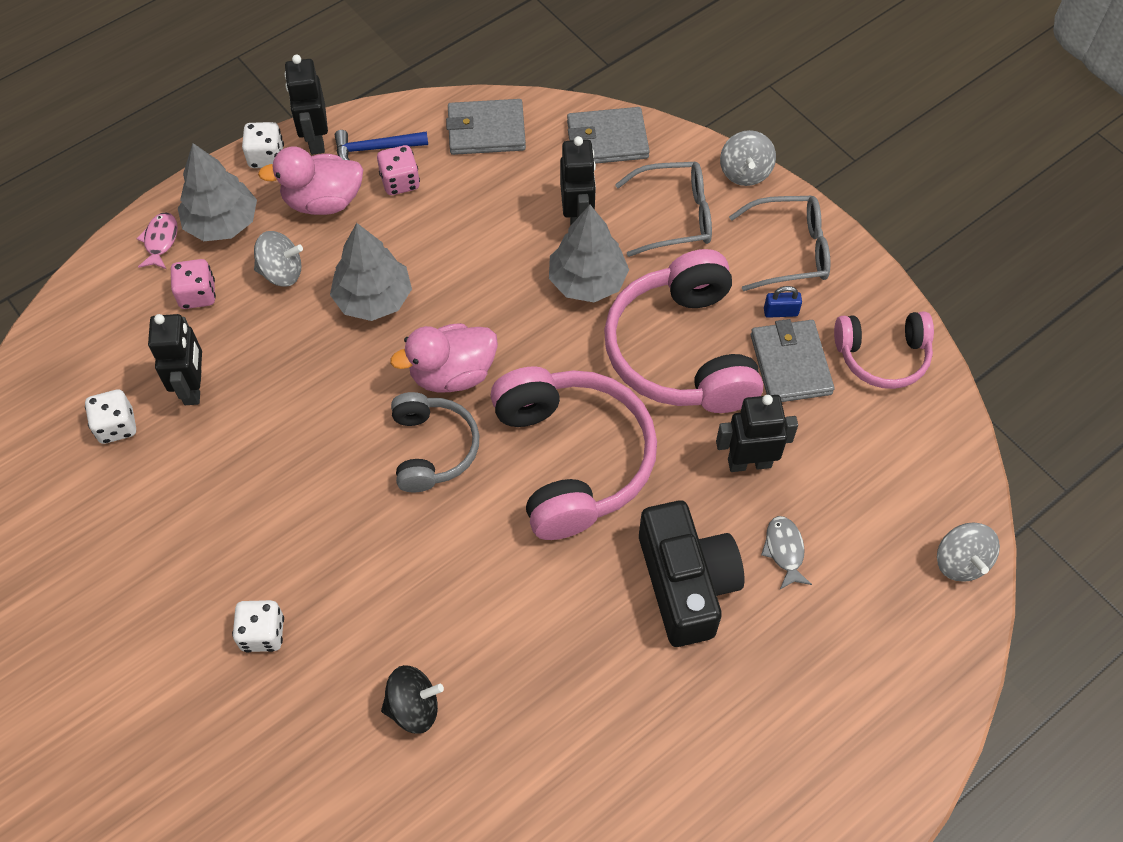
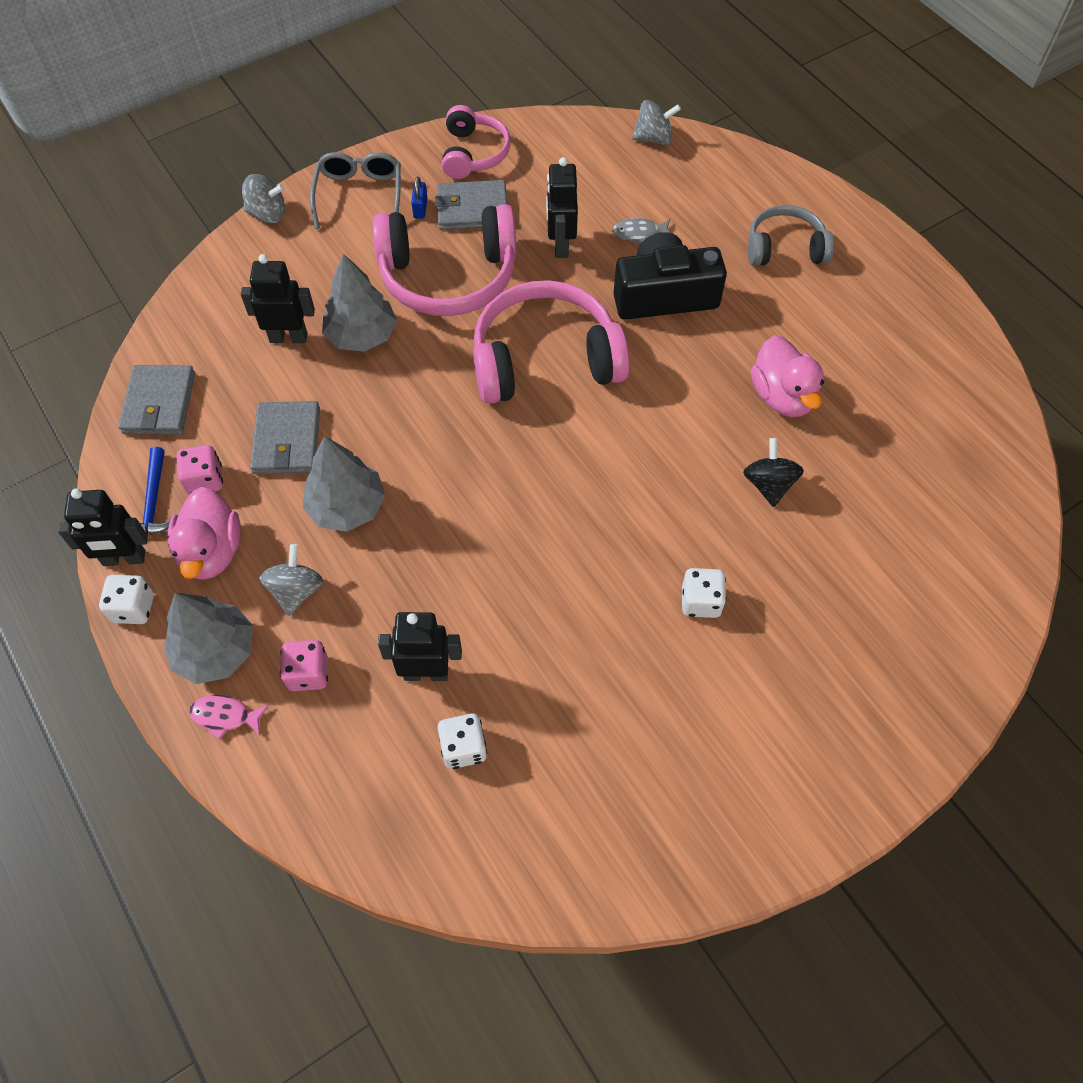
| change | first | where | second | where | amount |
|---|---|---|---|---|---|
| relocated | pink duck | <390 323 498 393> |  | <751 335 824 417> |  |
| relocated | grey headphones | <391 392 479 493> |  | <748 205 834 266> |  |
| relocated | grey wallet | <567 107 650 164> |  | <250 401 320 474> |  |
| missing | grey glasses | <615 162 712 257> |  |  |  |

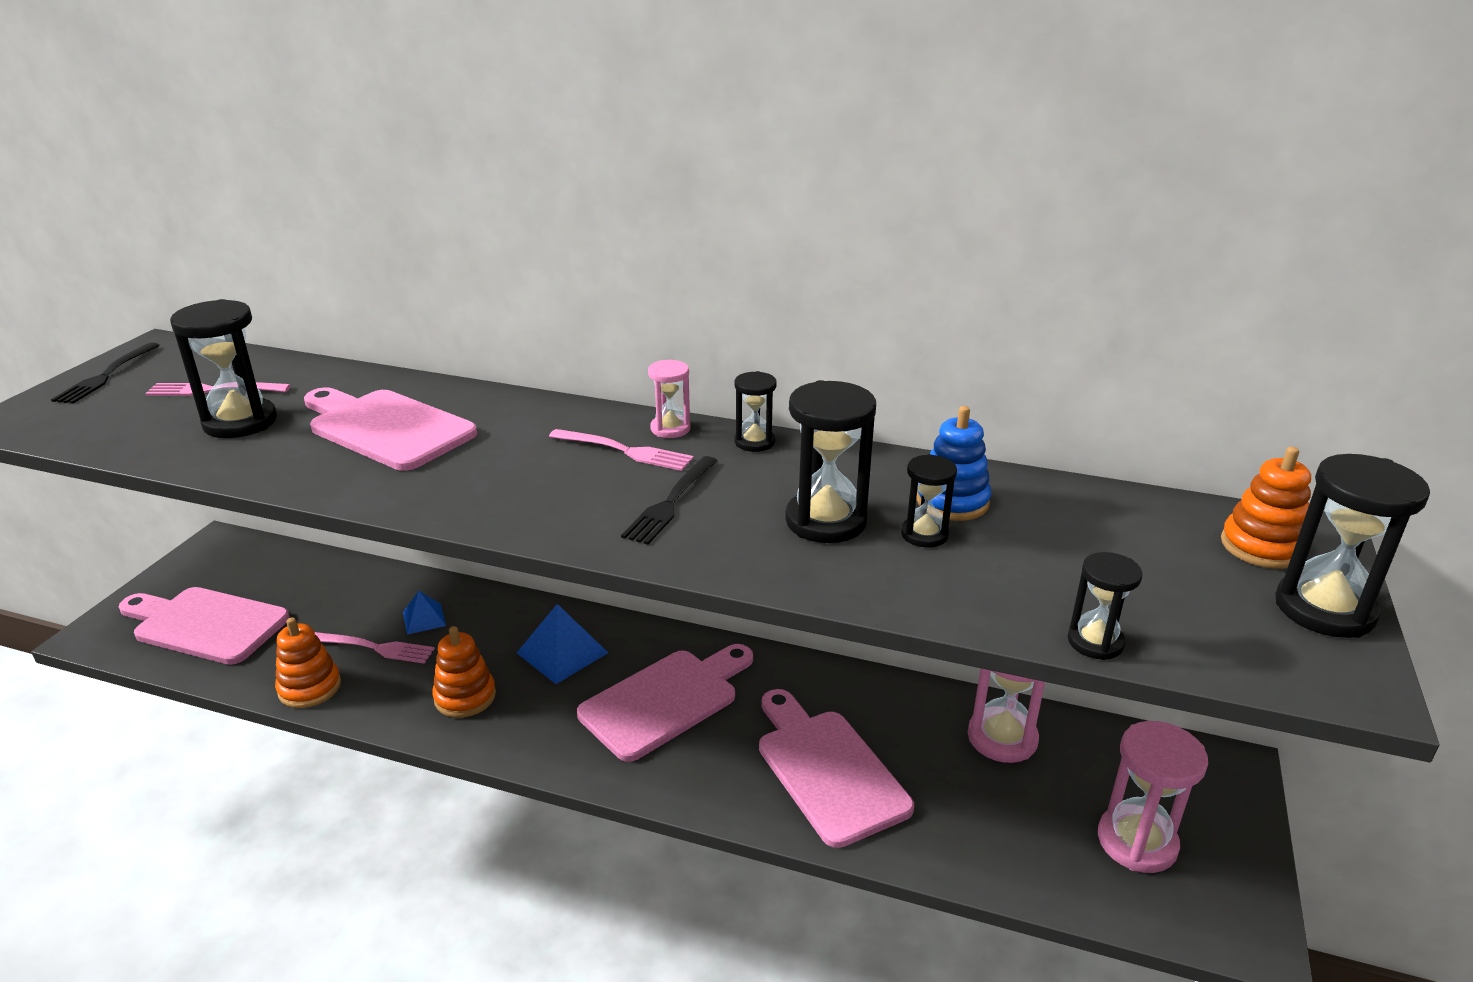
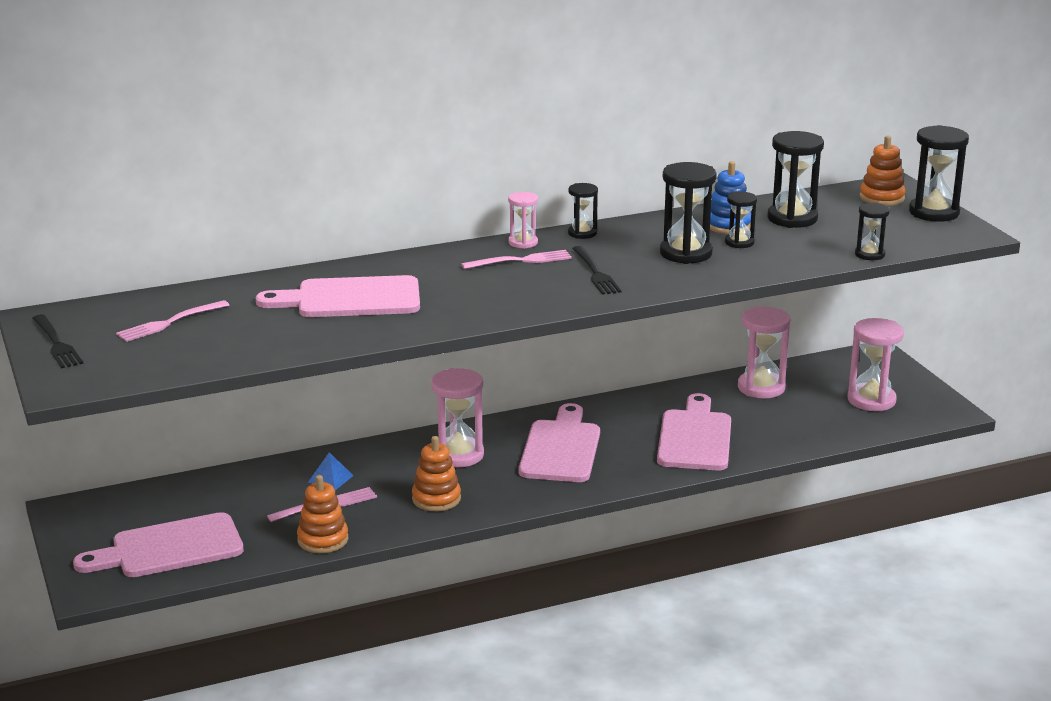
| change | first | where | second | where | amount |
|---|---|---|---|---|---|
| relocated | black hourglass | <170 299 277 438> |  | <768 131 824 228> |  |
| exchanged | blue pyramid | <517 604 608 684> | pink hourglass | <431 368 484 467> |  |
| spun | pink cutting board | <759 689 914 848> |  | <657 393 731 470> | 75 degrees clockwise |

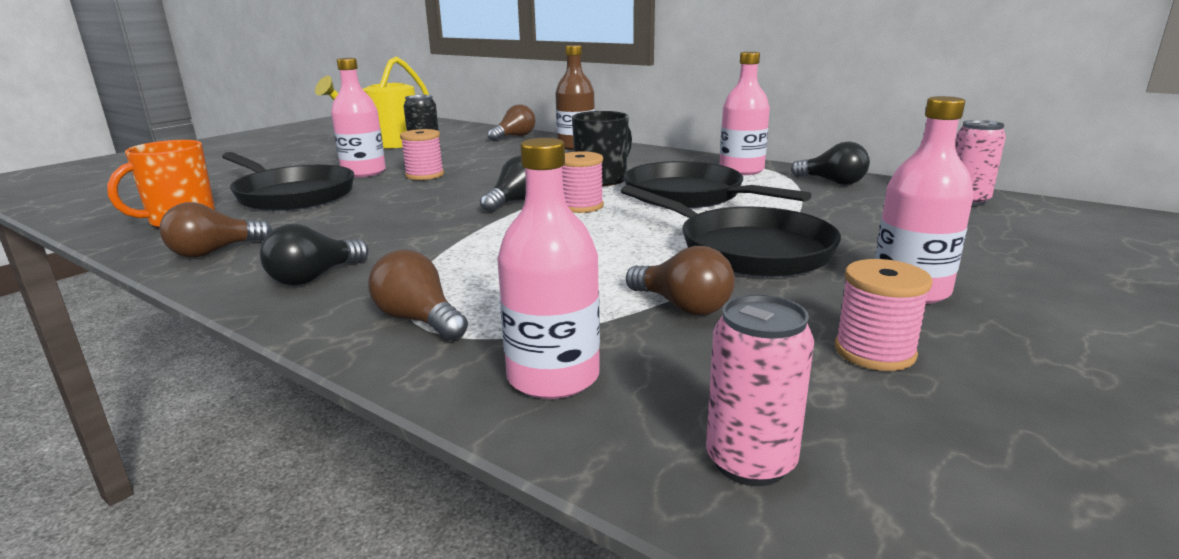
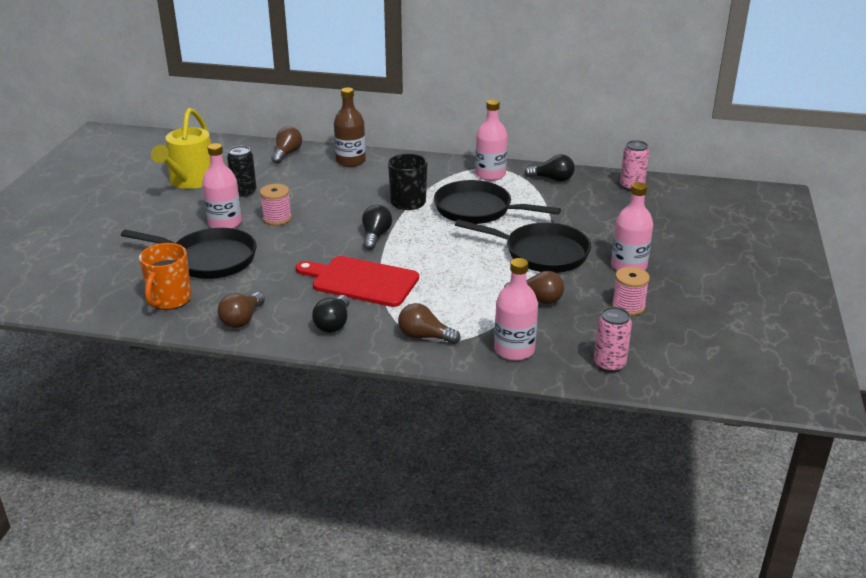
| change | first | where | second | where | amount |
|---|---|---|---|---|---|
| missing | pink spool | <562 151 604 213> |  |  |  |
| appeared |  |  | red cutting board | <295 256 419 307> |  |

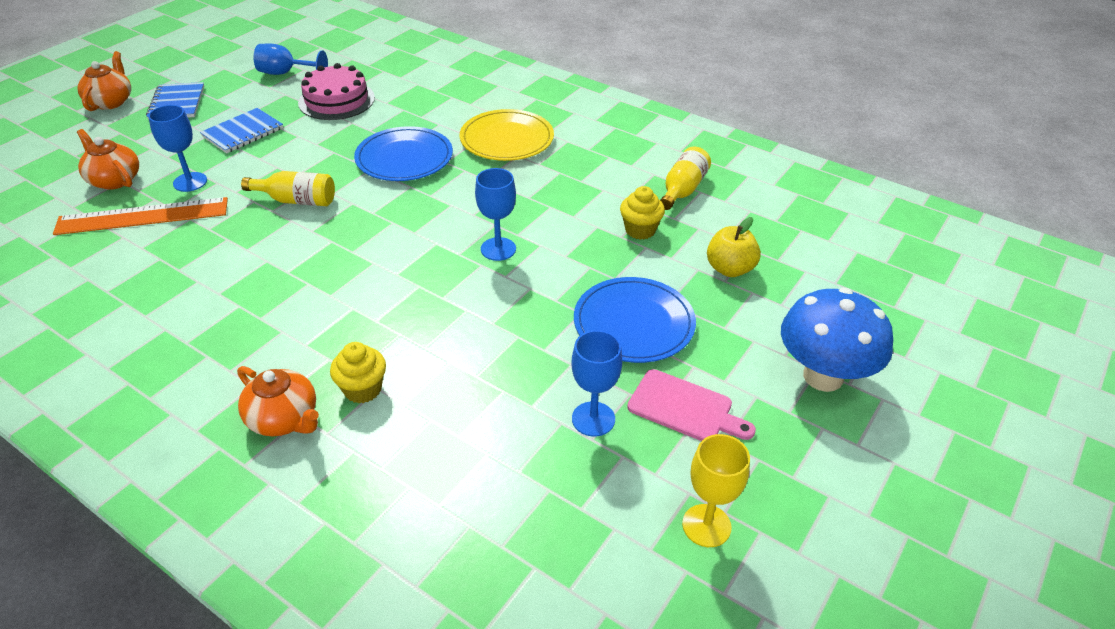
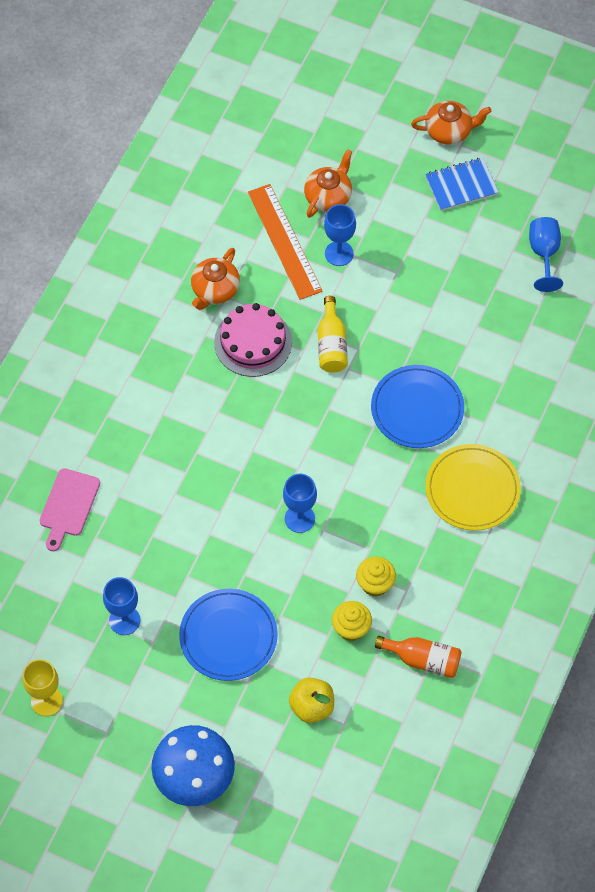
| change | first | where | second | where | amount |
|---|---|---|---|---|---|
| missing | blue notebook | <200 108 283 153> |  |  |  |
| relocated | orange teapot | <237 366 319 436> |  | <191 248 240 310> |  |
| relocated | pink cake | <298 63 375 120> |  | <214 303 292 377> |  |
| relocated | yellow cupcake | <330 342 386 403> |  | <356 557 396 597> |  |
| relocated | pink cutting board | <627 369 756 441> |  | <40 468 100 551> |  |
| colour | yellow bottle | <660 146 711 210> | orange bottle | <375 636 462 678> |  |

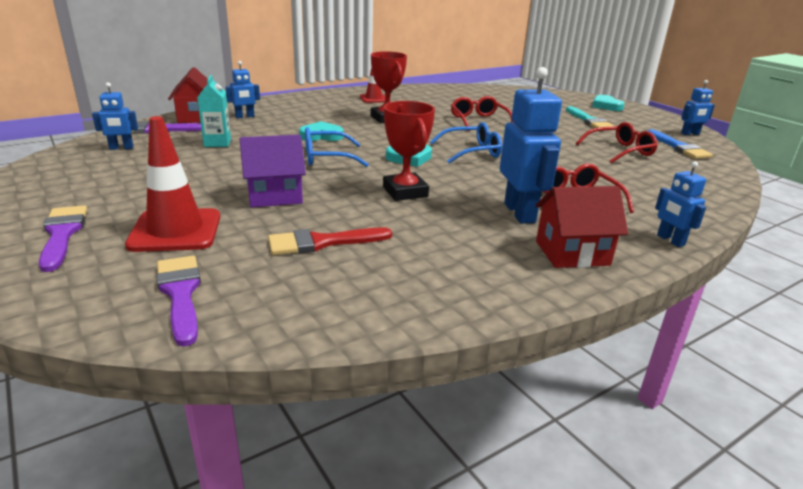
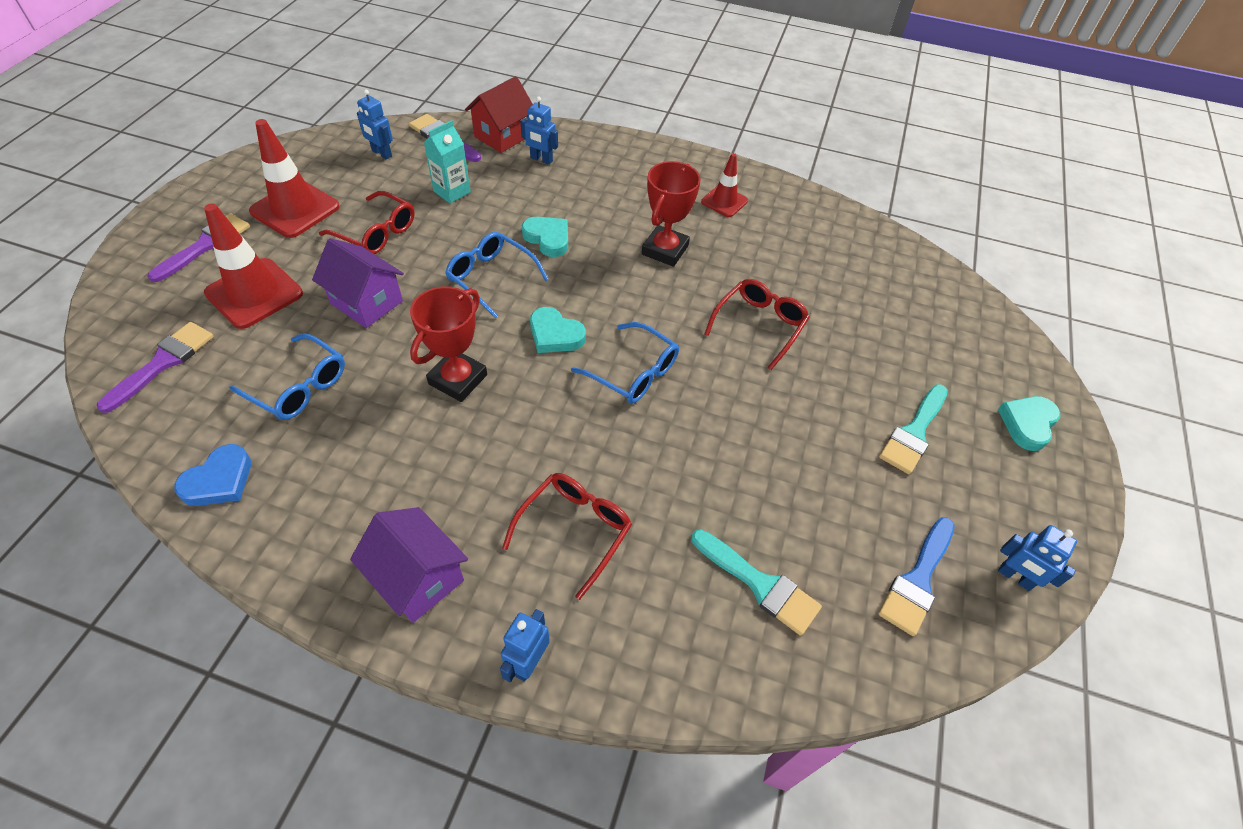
| change | first | where | second | where | amount |
|---|---|---|---|---|---|
| exchanged | red brush | <268 227 392 255> | blue glasses | <229 333 345 420> |  |
| missing | blue robot | <500 67 562 224> |  |  |  |
| colour | red house | <536 186 628 268> | purple house | <350 507 468 623> |  |
| relocated | red glasses | <576 122 658 163> |  | <319 191 415 254> |  |
| appeared |  |  | blue heart | <174 444 251 506> |  |
| appeared |  |  | red traffic cone | <249 119 340 238> |  |
| appeared |  |  | turquoise brush | <691 529 822 636> |  |

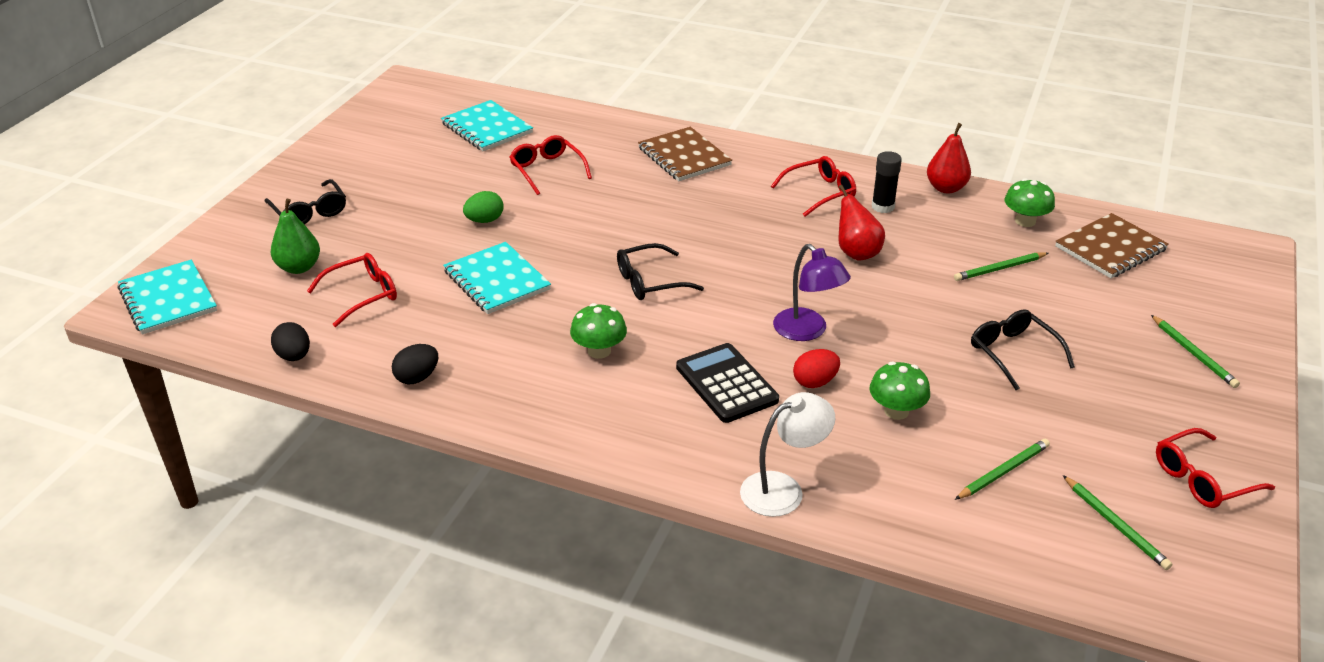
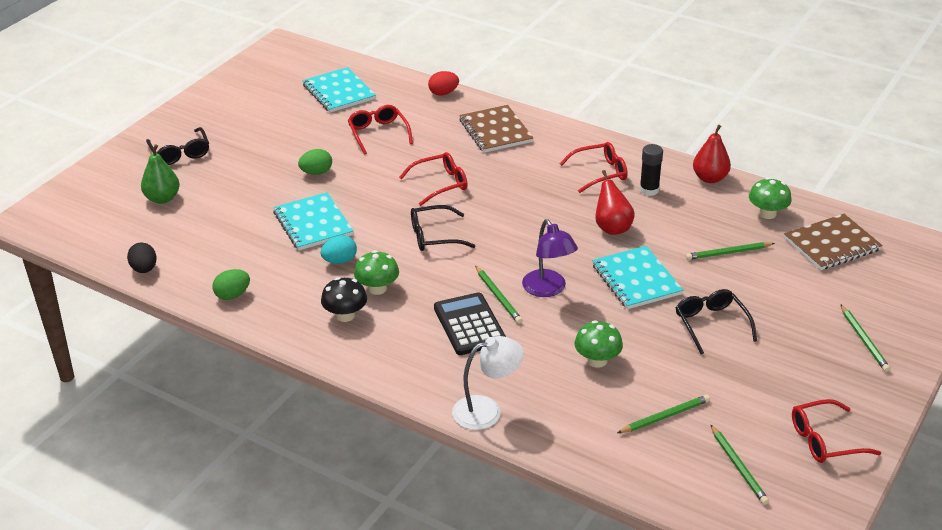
| change | first | where | second | where | amount |
|---|---|---|---|---|---|
| relocated | turquoise notebook | <117 260 217 334> |  | <592 246 683 309> |  |
| relocated | red glasses | <307 253 397 327> |  | <399 152 468 206> |  |
| colour | black egg | <392 344 438 384> | green egg | <213 269 250 300> |  |
| relocated | red egg | <793 349 840 388> |  | <428 71 459 96> |  |
| appeared |  |  | turquoise egg | <321 235 357 264> |  |
| appeared |  |  | black mushroom | <321 277 367 322> |  |
| appeared |  |  | green pencil | <475 266 523 324> |  |

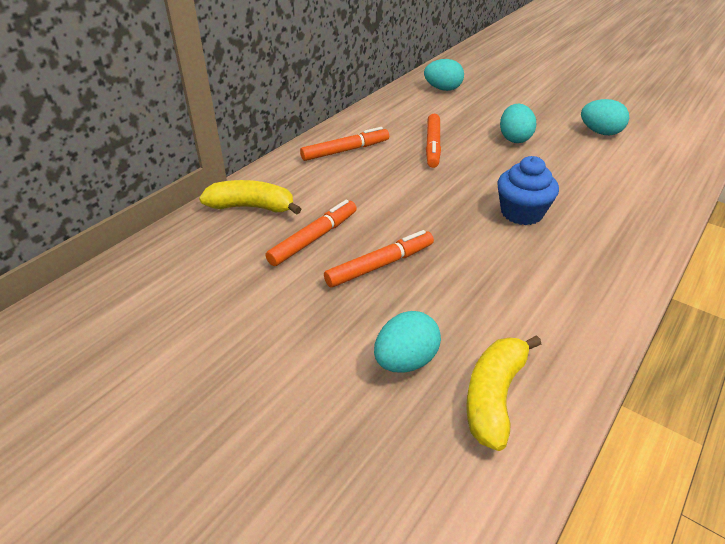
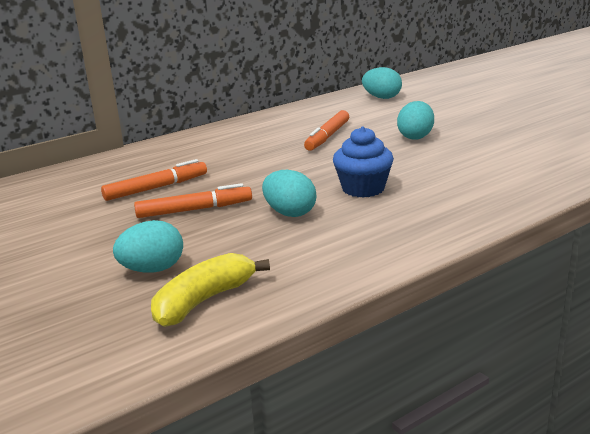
| change | first | where | second | where | amount |
|---|---|---|---|---|---|
| missing | yellow banana | <199 180 301 215> |  |  |  |
| missing | orange marker | <300 127 389 161> |  |  |  |
| relocated | turquoise egg | <581 99 629 135> |  | <262 170 316 217> |  |

